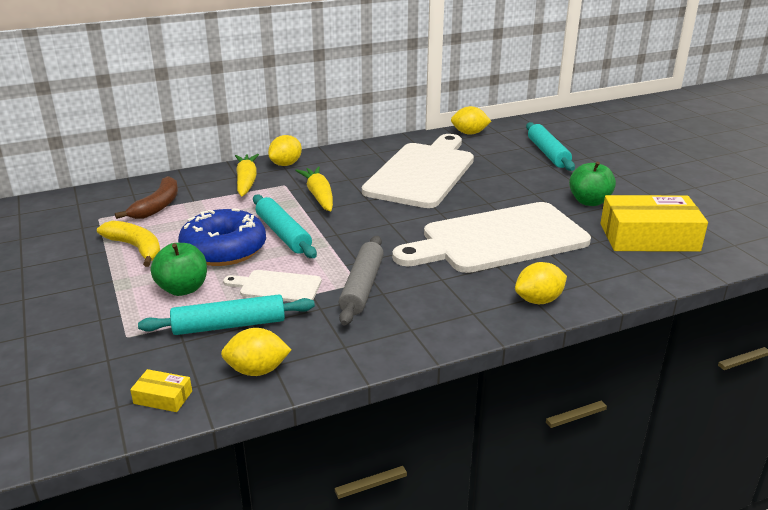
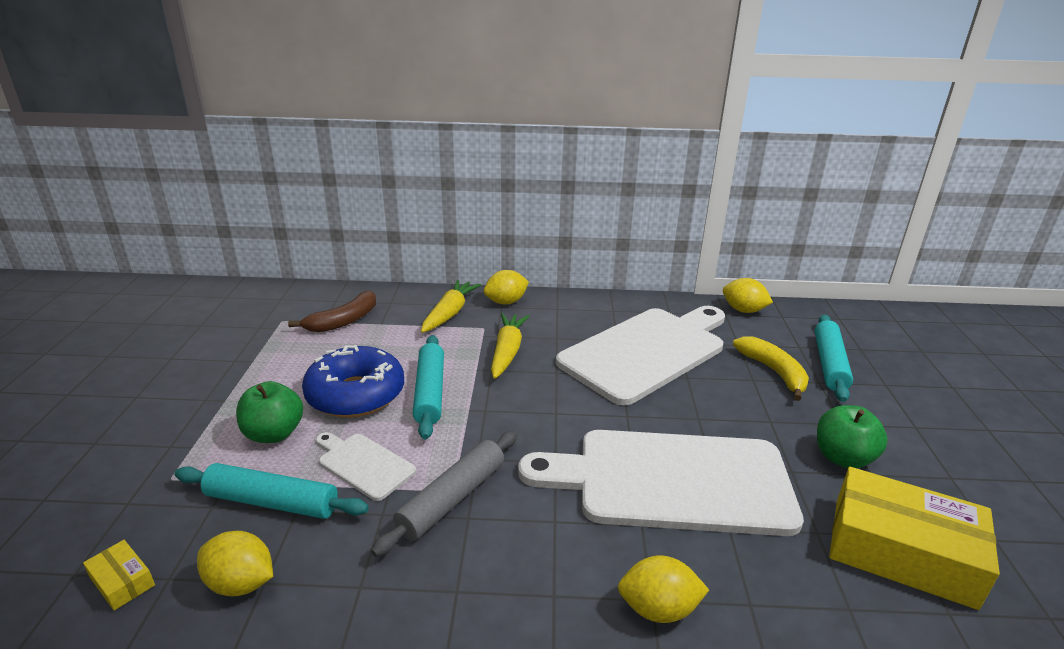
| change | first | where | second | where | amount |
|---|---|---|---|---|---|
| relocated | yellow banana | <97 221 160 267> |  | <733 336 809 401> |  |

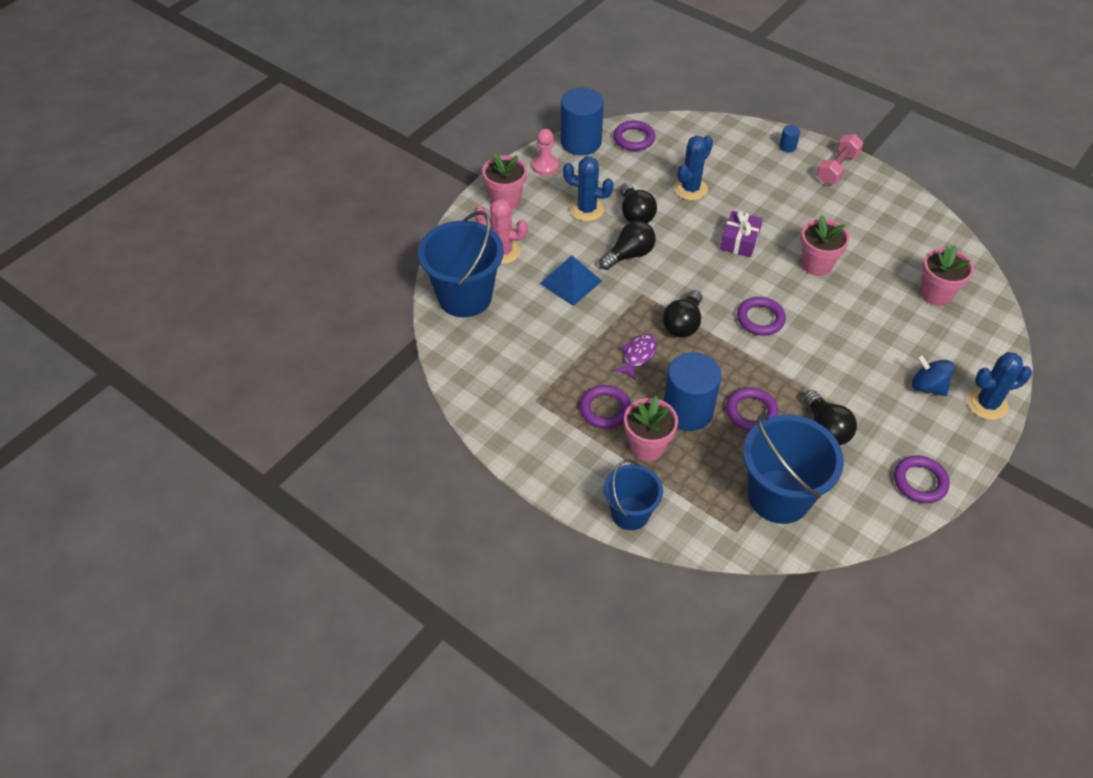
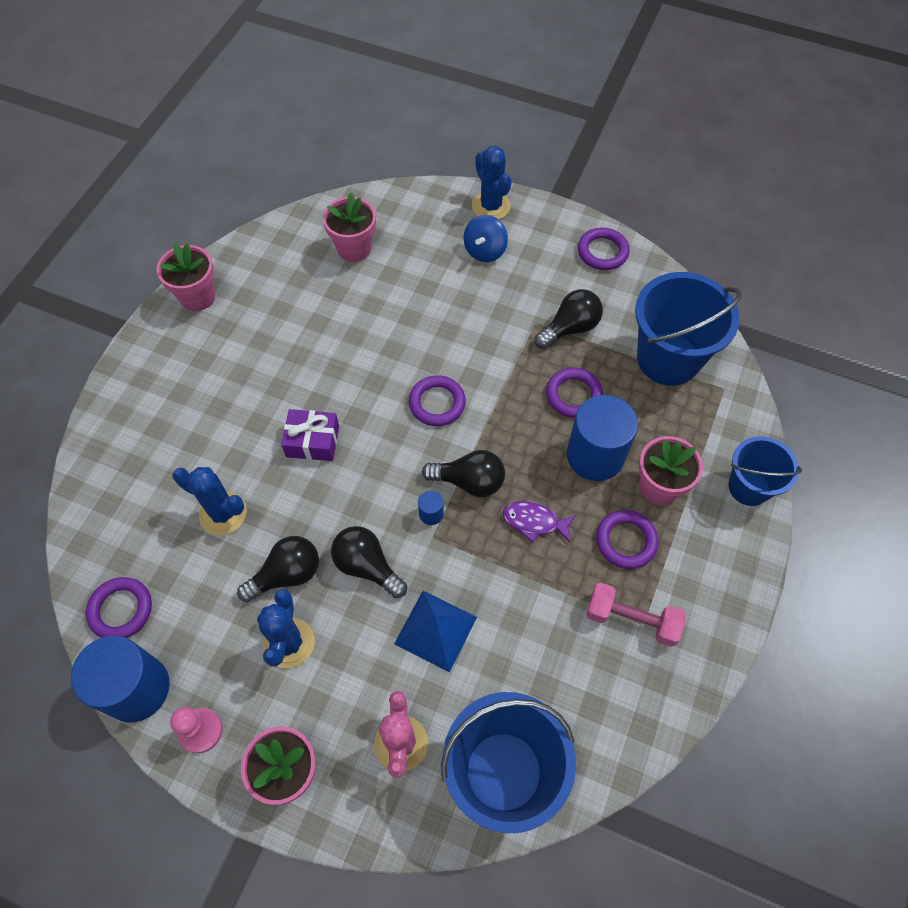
| change | first | where | second | where | amount |
|---|---|---|---|---|---|
| relocated | blue cylinder | <779 125 800 153> |  | <418 491 444 525> |  |
| relocated | pink flower pot | <801 215 850 276> |  | <156 243 215 311> |  |
| relocated | pink dumbbell | <817 134 863 184> |  | <586 582 686 647> |  |

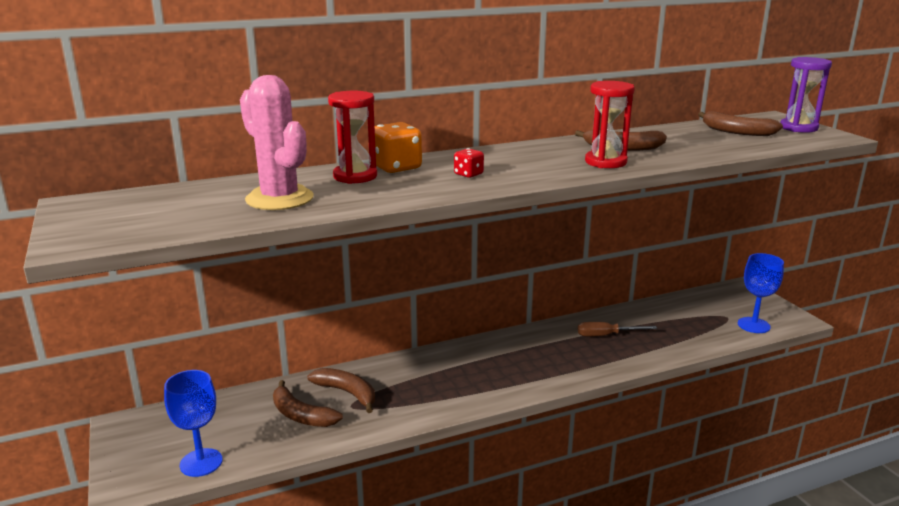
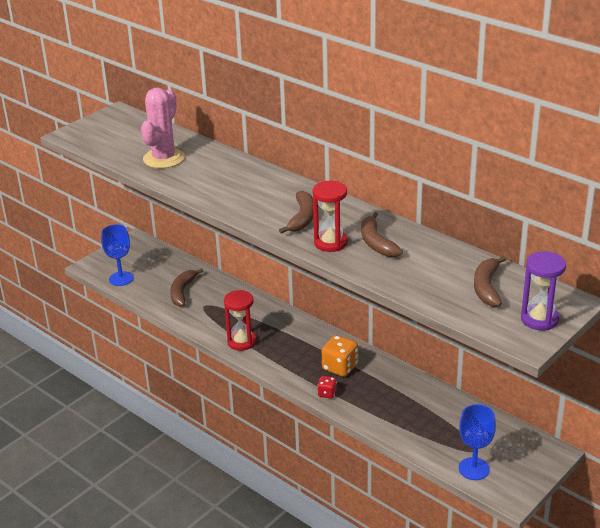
| change | first | where | second | where | amount |
|---|---|---|---|---|---|
| relocated | brown banana | <307 368 375 413> |  | <279 191 313 234> |  |
| relocated | red hourglass | <328 91 377 184> |  | <224 290 256 351> |  |
| relocated | orange dice | <375 122 422 173> |  | <322 335 358 377> |  |
| relocated | red dice | <454 148 484 178> |  | <317 376 337 399> |  |
| missing | brown screwdriver | <578 322 657 337> |  |  |  |

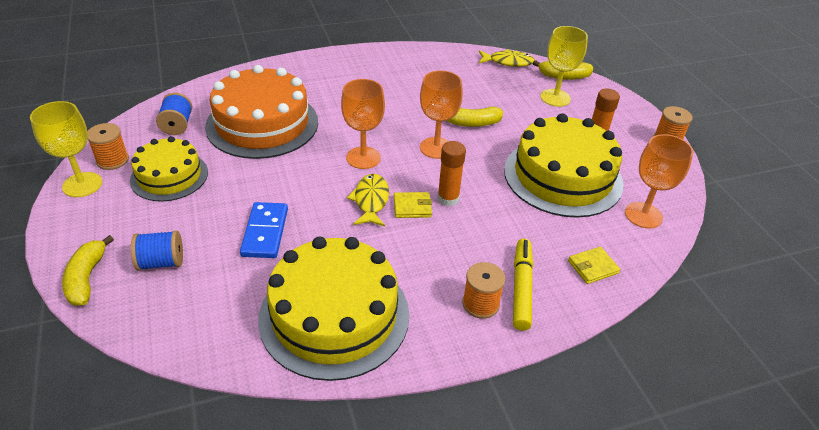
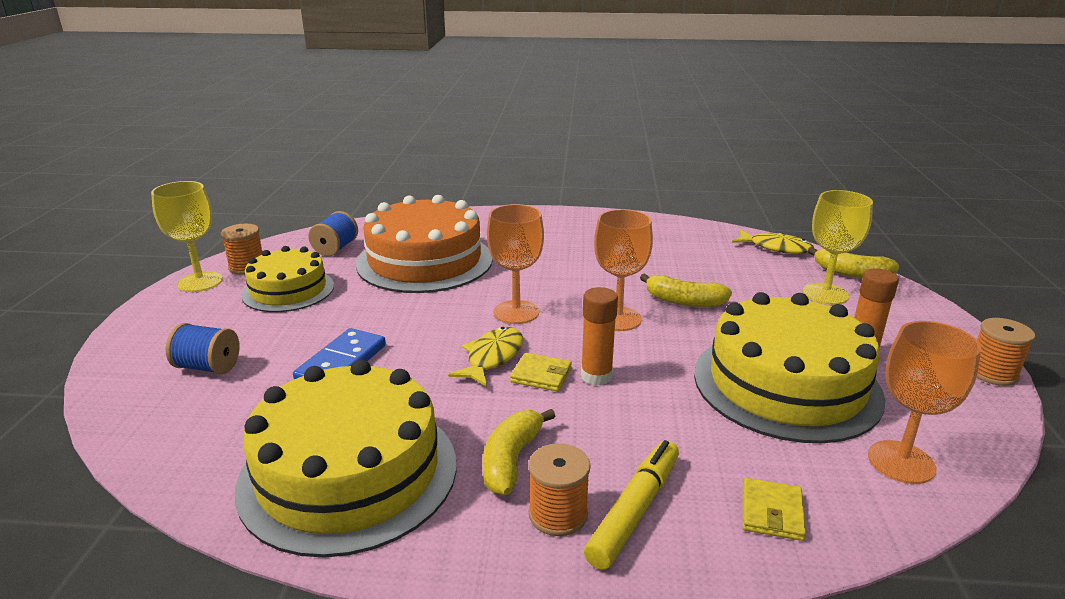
| change | first | where | second | where | amount |
|---|---|---|---|---|---|
| relocated | yellow banana | <62 235 114 306> |  | <483 409 555 495> |  |
| spun | yellow wallet | <568 247 620 284> |  | <743 478 806 541> | 75 degrees counterclockwise |

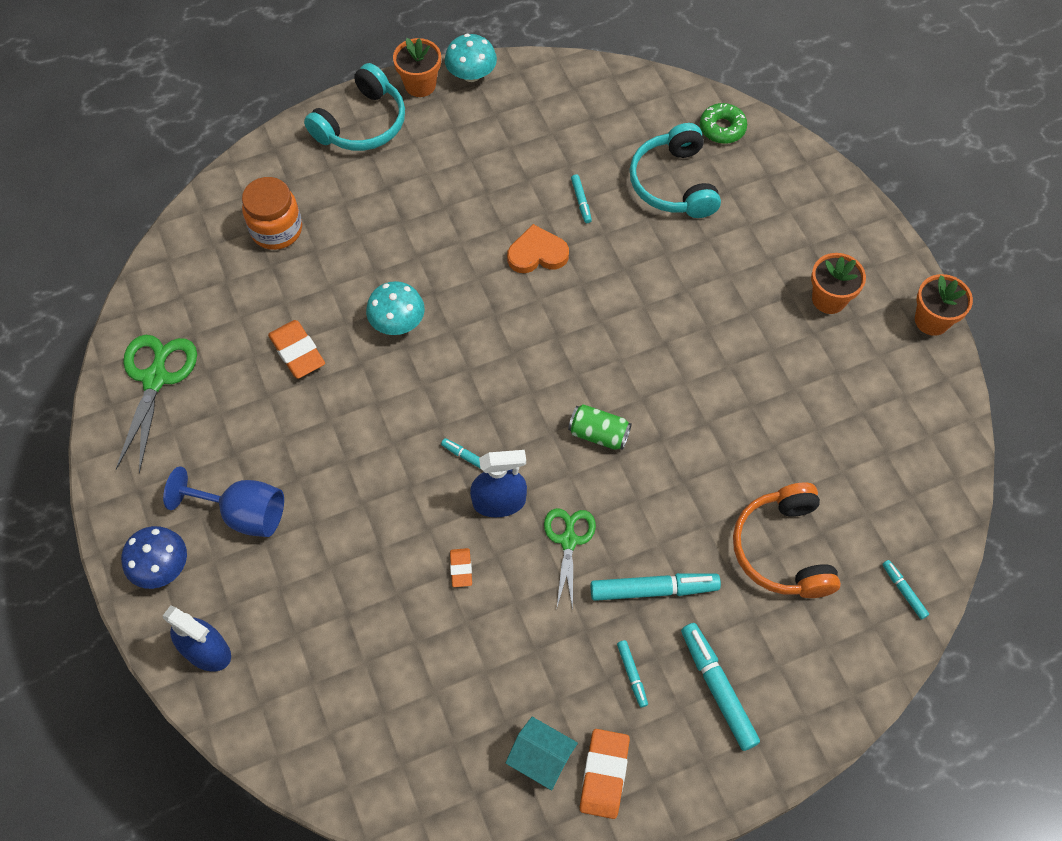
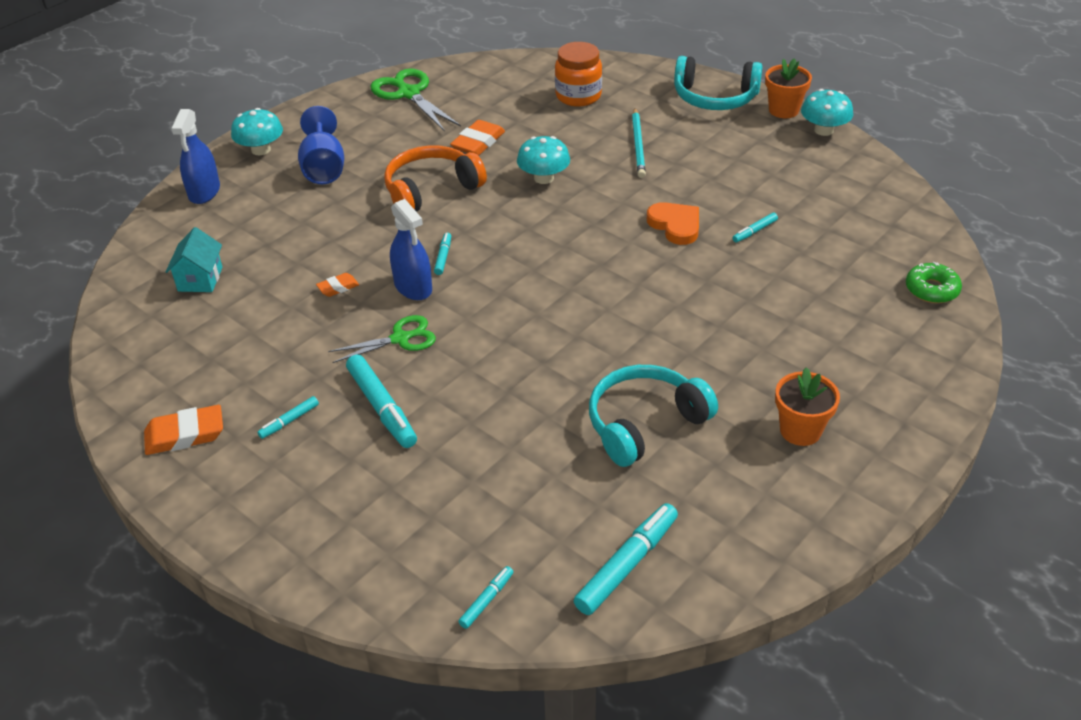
| change | first | where | second | where | amount |
|---|---|---|---|---|---|
| spun | green scissors | <116 335 197 473> |  | <370 68 461 130> | 105 degrees counterclockwise |
| colour | blue mushroom | <121 526 187 589> | turquoise mushroom | <231 108 283 155> |  |
| relocated | turquoise house | <506 717 578 790> |  | <166 227 222 292> |  |
| missing | green can | <568 404 632 450> |  |  |  |
| relocated | turquoise headphones | <630 123 721 218> |  | <589 365 718 467> |  |
| relocated | turquoise marker | <681 623 760 751> |  | <574 503 678 615> |  |
| relocated | orange headphones | <733 482 841 598> |  | <384 145 487 212> |  |
| missing | orange flower pot | <915 274 973 336> |  |  |  |
| appeared |  |  | turquoise pencil | <632 108 646 178> |  |

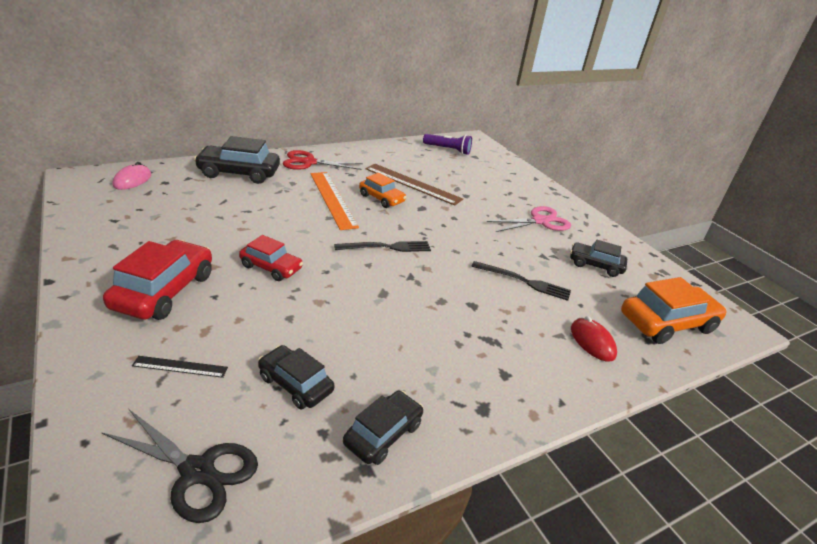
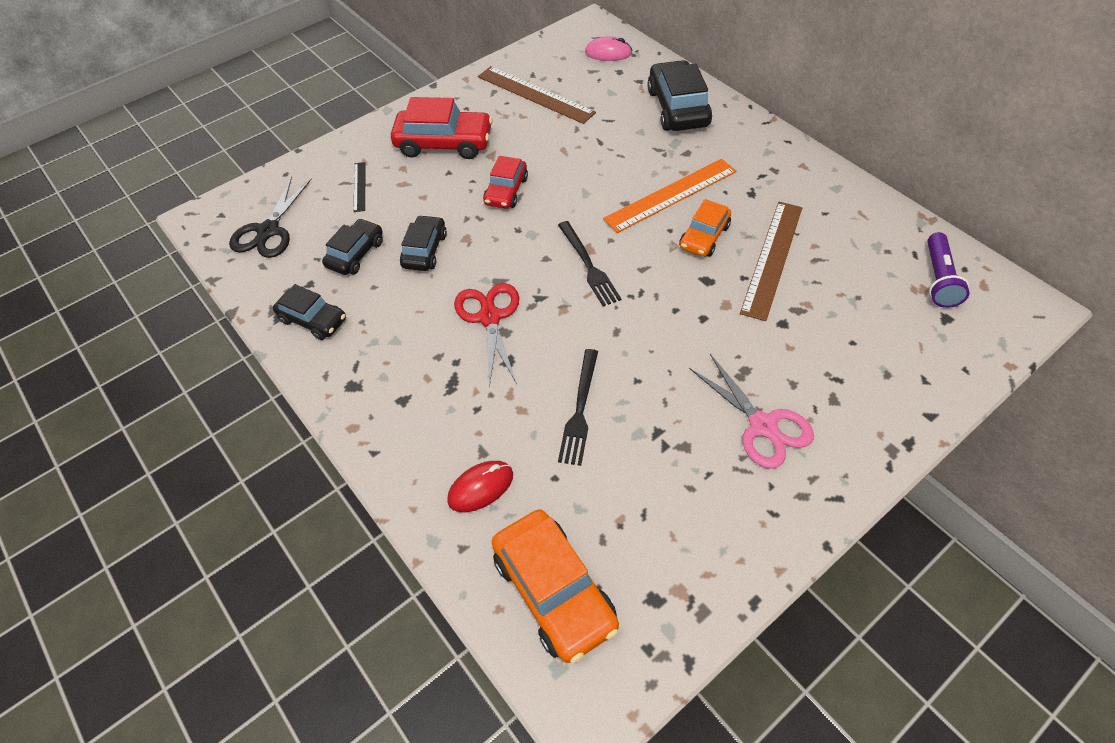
| change | first | where | second | where | amount |
|---|---|---|---|---|---|
| relocated | red scissors | <283 150 363 170> |  | <454 283 519 388> |  |
| relocated | black car | <570 240 627 277> |  | <400 215 447 271> |  |
| appeared |  |  | brown ruler | <478 66 596 124> |  |

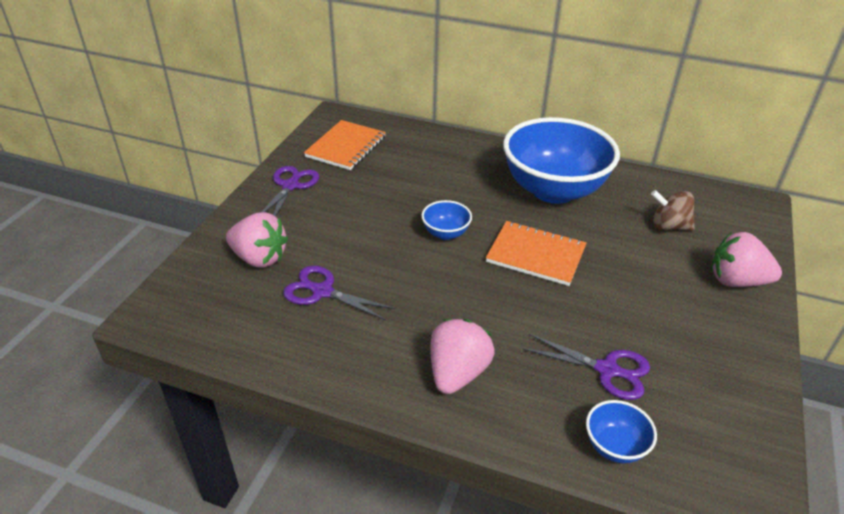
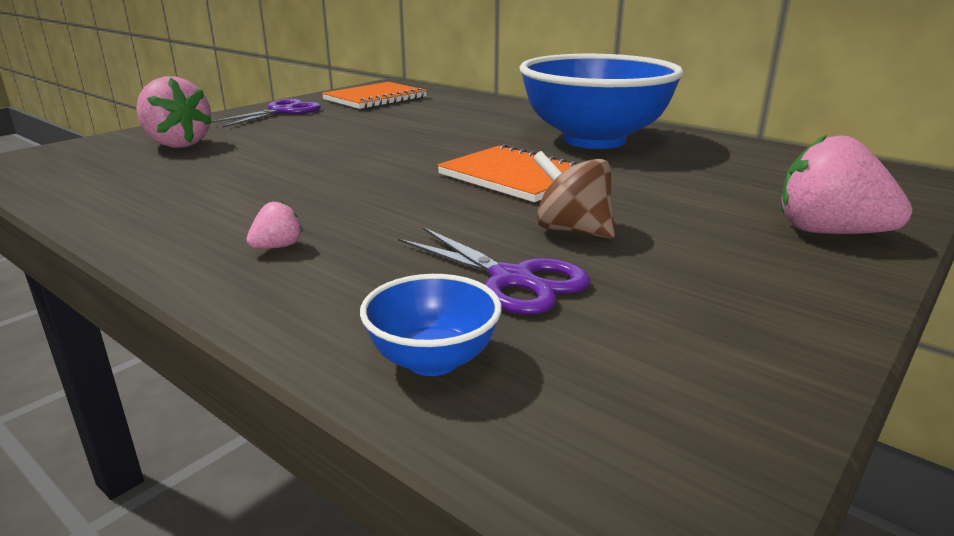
| change | first | where | second | where | amount |
|---|---|---|---|---|---|
| missing | purple scissors | <283 266 395 320> |  |  |  |
| missing | blue bowl | <421 200 472 240> |  |  |  |
| size | pink strawberry | <430 319 494 394> |  | <246 201 303 249> | x0.46 |
| relocated | brown spinning top | <651 190 695 231> |  | <533 151 615 239> |  |

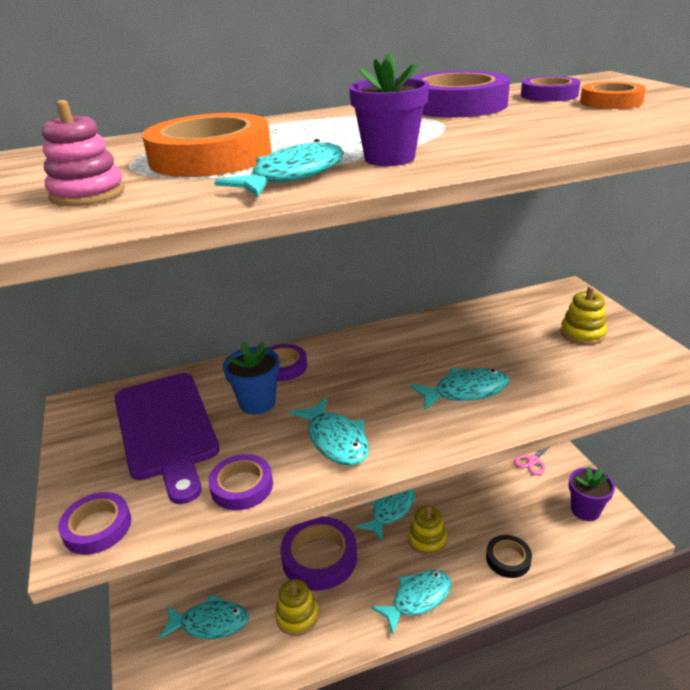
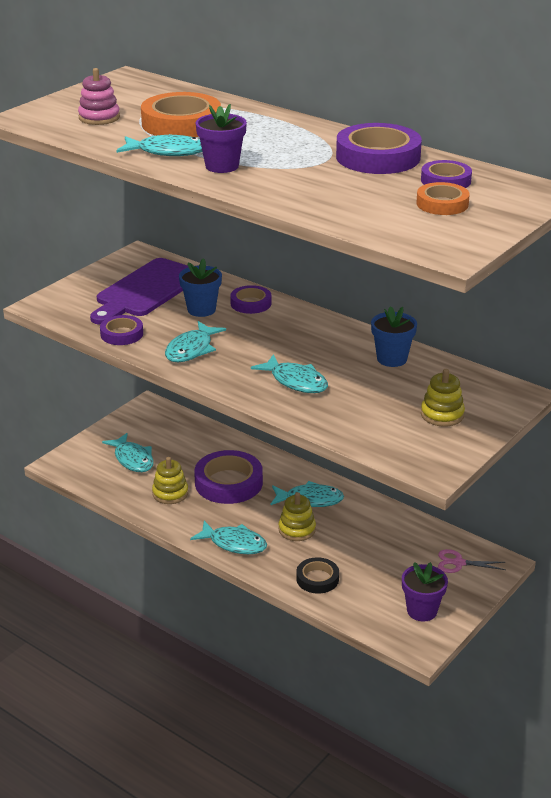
| change | first | where | second | where | amount |
|---|---|---|---|---|---|
| missing | purple tape | <58 492 131 555> |  |  |  |
| appeared |  |  | blue flower pot | <371 306 417 367> |  |

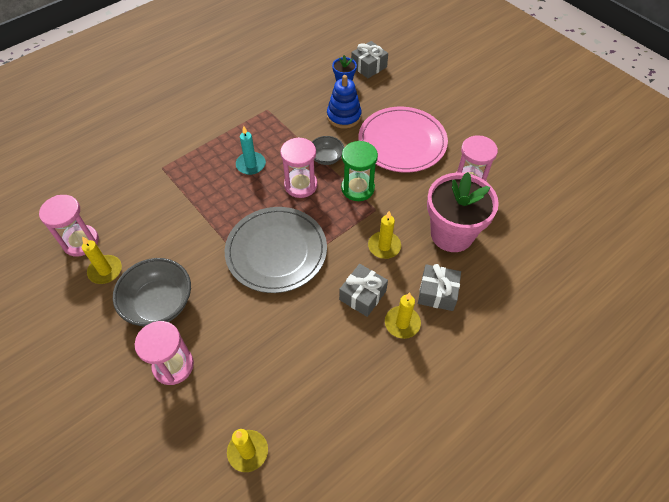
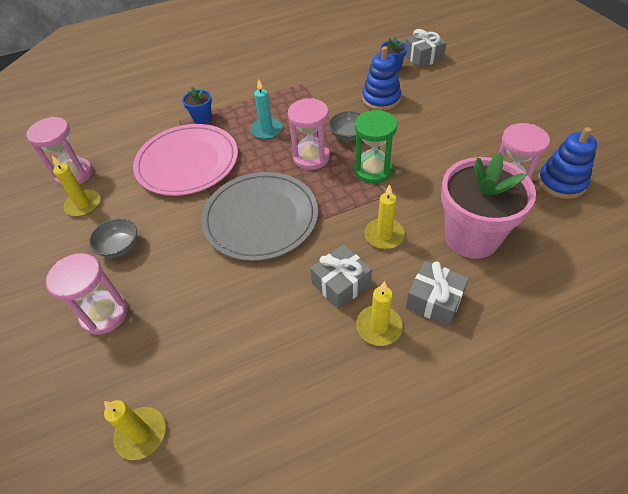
| change | first | where | second | where | amount |
|---|---|---|---|---|---|
| size | grey bowl | <113 258 191 327> |  | <89 218 137 258> | x0.56 |
| relocated | pink plate | <358 107 448 173> |  | <133 124 238 196> |  |
| appeared |  |  | blue flower pot | <182 87 212 124> |  |
| appeared |  |  | blue stacking toy | <538 127 597 199> |  |

